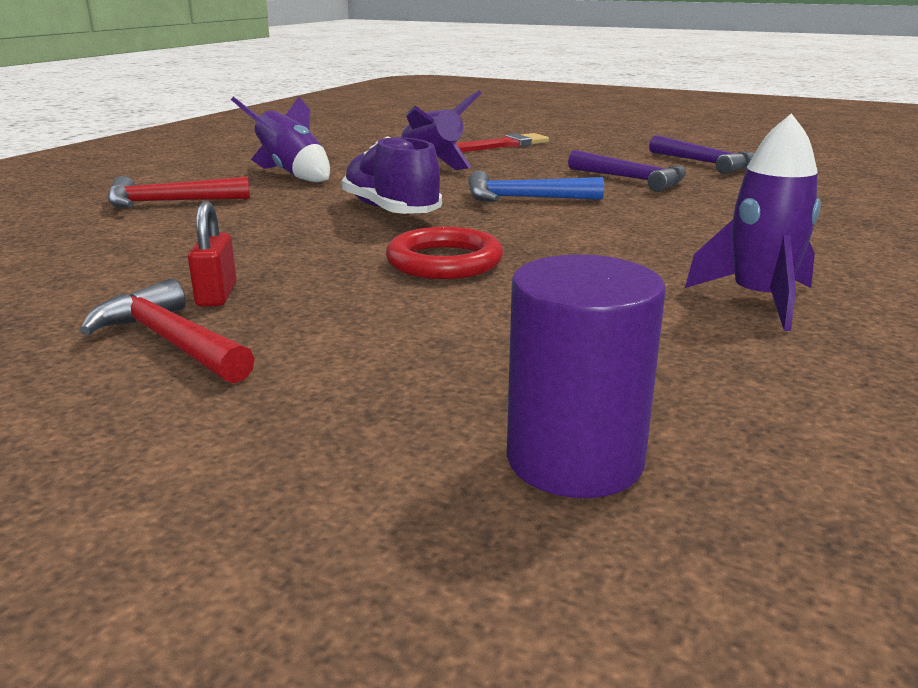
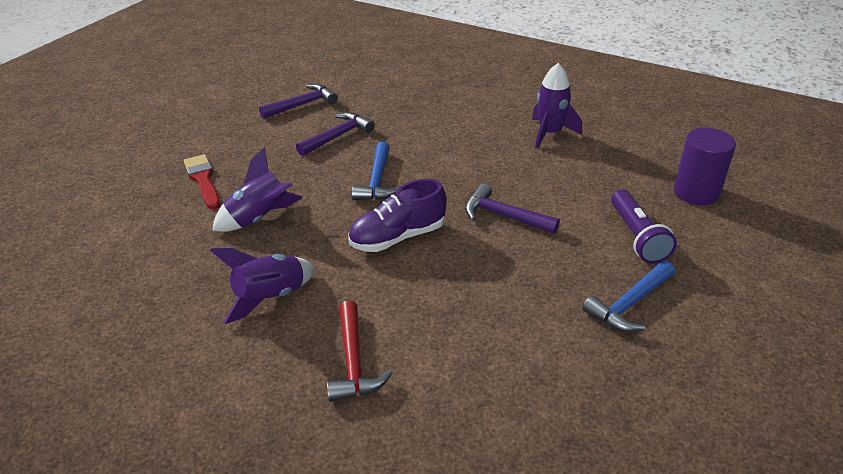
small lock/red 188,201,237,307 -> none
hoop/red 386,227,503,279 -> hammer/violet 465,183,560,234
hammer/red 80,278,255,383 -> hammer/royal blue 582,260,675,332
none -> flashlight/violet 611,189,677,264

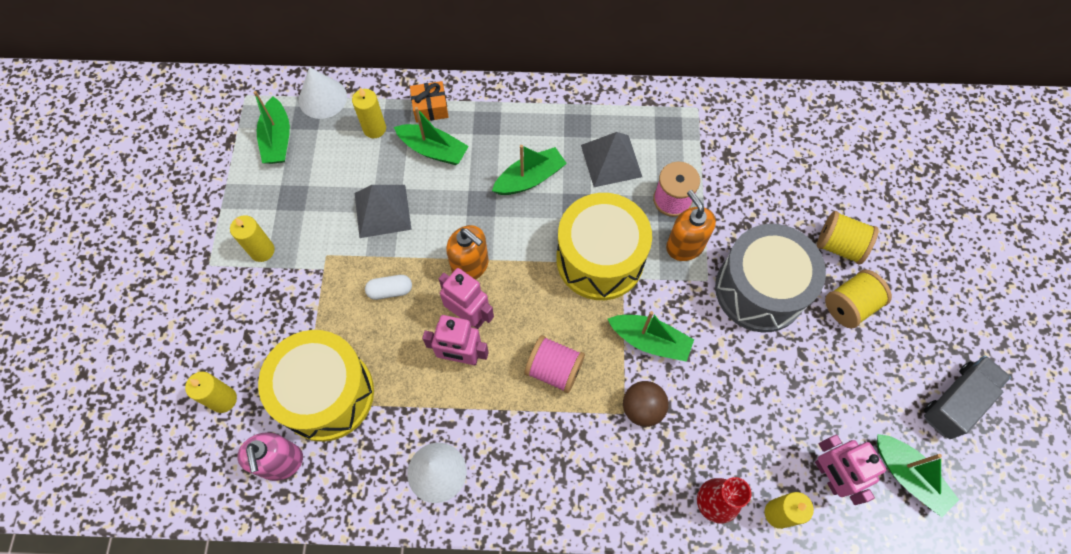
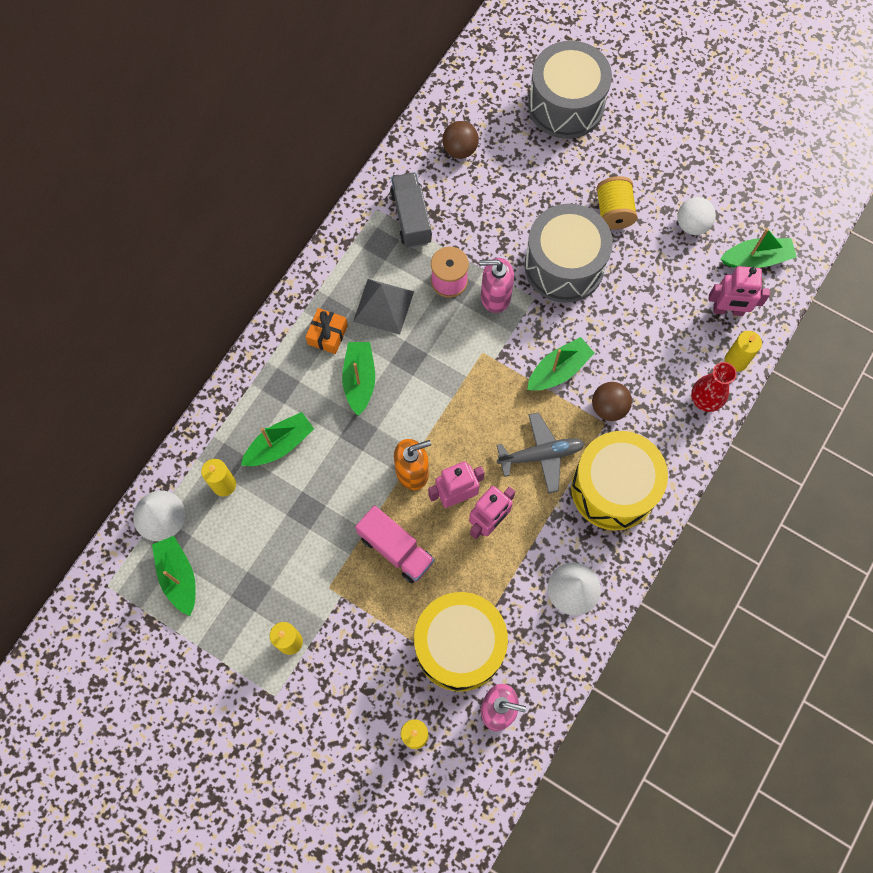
present/orange-coloured 410,81,448,123 -> present/orange-coloured 306,308,348,354, relocated
boat/emerald 254,91,290,164 -> boat/emerald 152,536,196,616, 135 degrees counterclockwise
solid pyramid/grey 355,185,412,238 -> none
pump bottle/orange-coloured 666,190,716,261 -> pump bottle/rose-pink 479,258,514,313
drum/golden 556,193,652,300 -> drum/golden 571,431,668,530, relocated
bobbin/golden 817,211,879,265 -> none
pill shape/snow-white 365,275,412,300 -> toy truck/rose-pink 355,505,434,583
bobbin/rose-pink 525,335,585,393 -> plane/grey 497,412,585,493
toy truck/grey 924,356,1011,439 -> toy truck/grey 390,172,432,248, relocated
none -> drum/grey 528,41,612,139
none -> sphere/brown 442,121,479,159
none -> sphere/snow-white 677,197,716,235

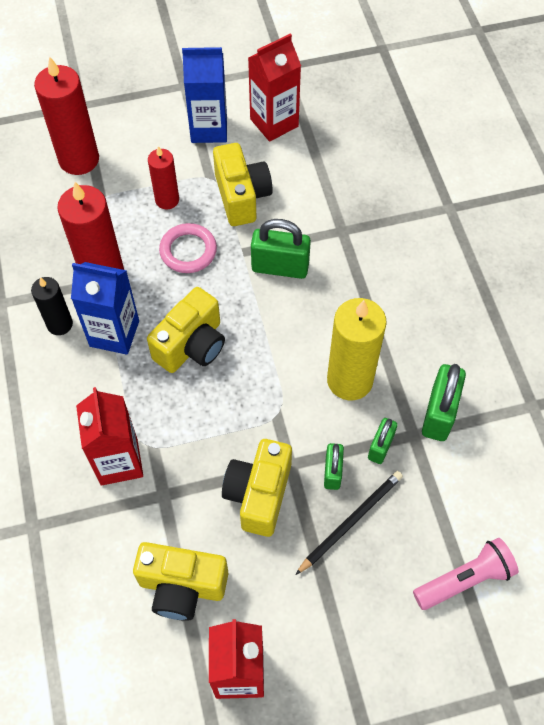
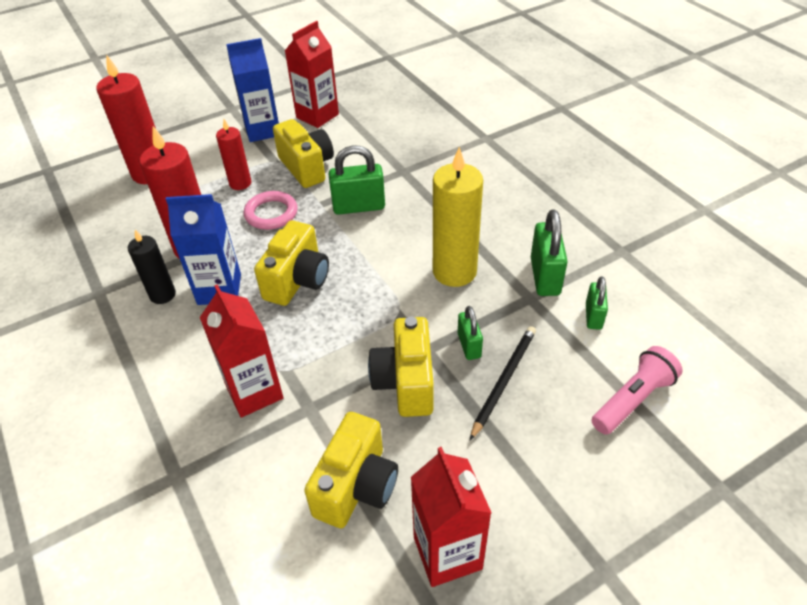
small lock/emerald 368,418,398,464 -> small lock/emerald 586,276,608,330, relocated
camera/golden 133,542,228,621 -> camera/golden 304,412,398,528, 60 degrees counterclockwise

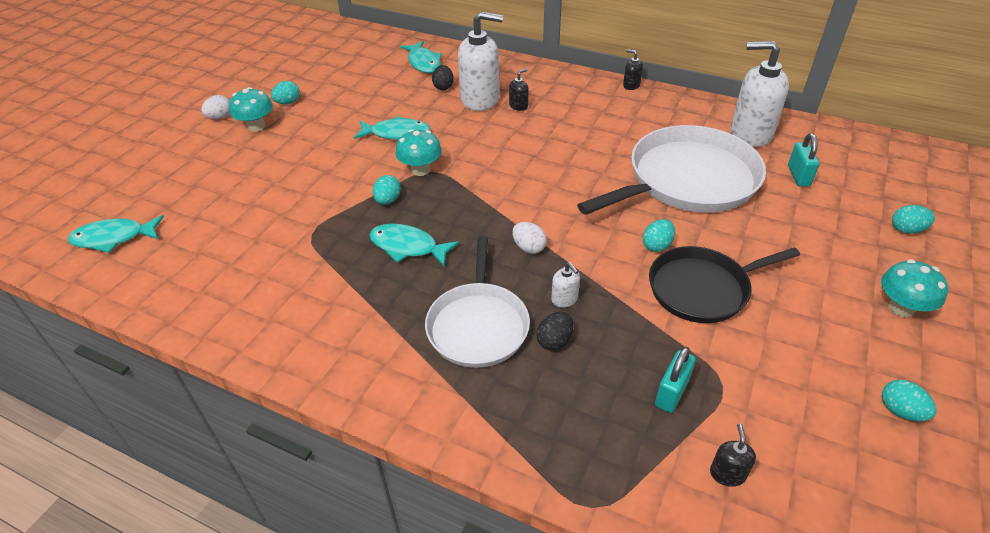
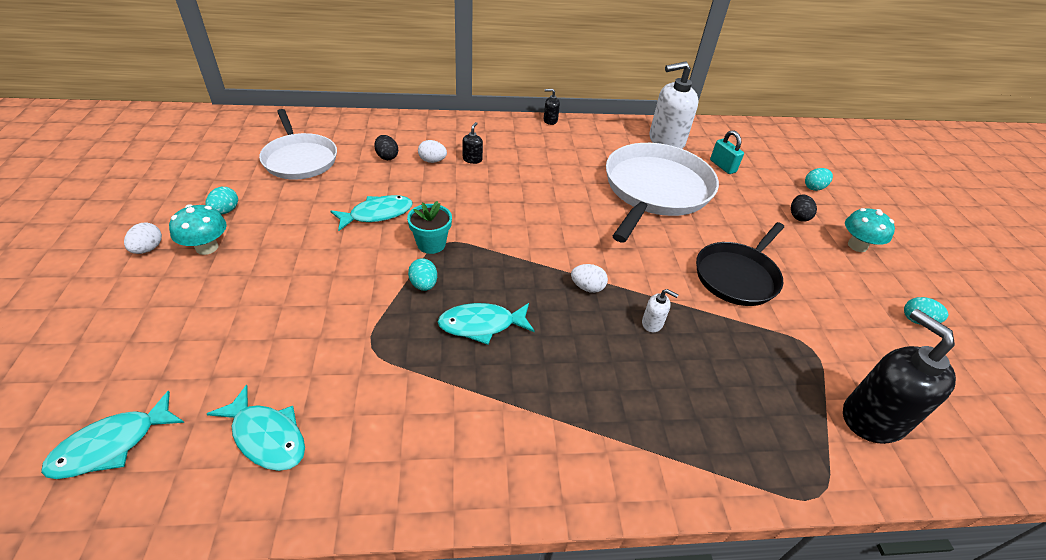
pump bottle/snow-white 458,12,503,111 -> egg shape/snow-white 418,140,447,163
toy fish/aqua 400,41,442,73 -> toy fish/aqua 207,385,305,471, relocated
mushroom/aqua 395,129,442,176 -> flower pot/aqua 407,201,452,254
egg shape/aqua 643,219,675,252 -> none
frying pan/snow-white 425,236,530,368 -> frying pan/snow-white 259,109,337,180, relocated
egg shape/ebony 536,312,573,350 -> egg shape/ebony 791,194,817,222, relocated
small lock/aqua 655,347,696,413 -> none
pump bottle/ebony 710,424,756,487 -> pump bottle/ebony 843,309,956,444, x2.35

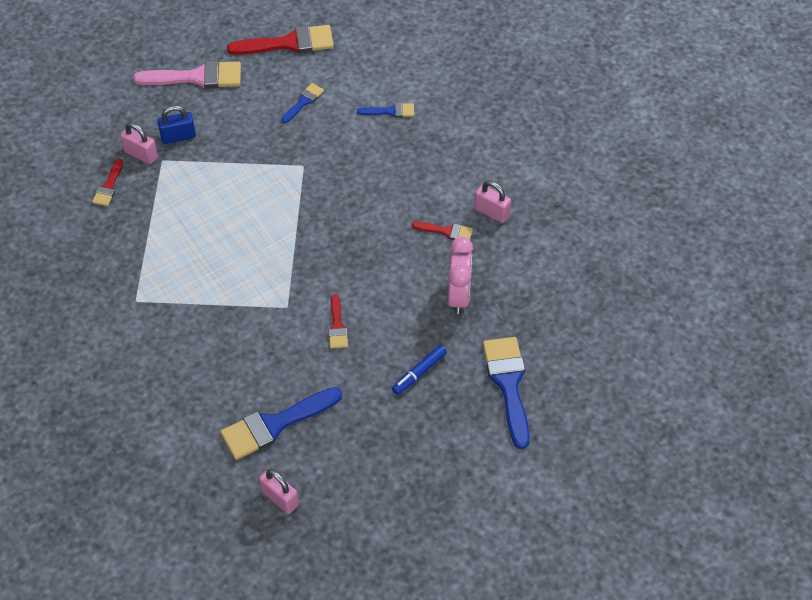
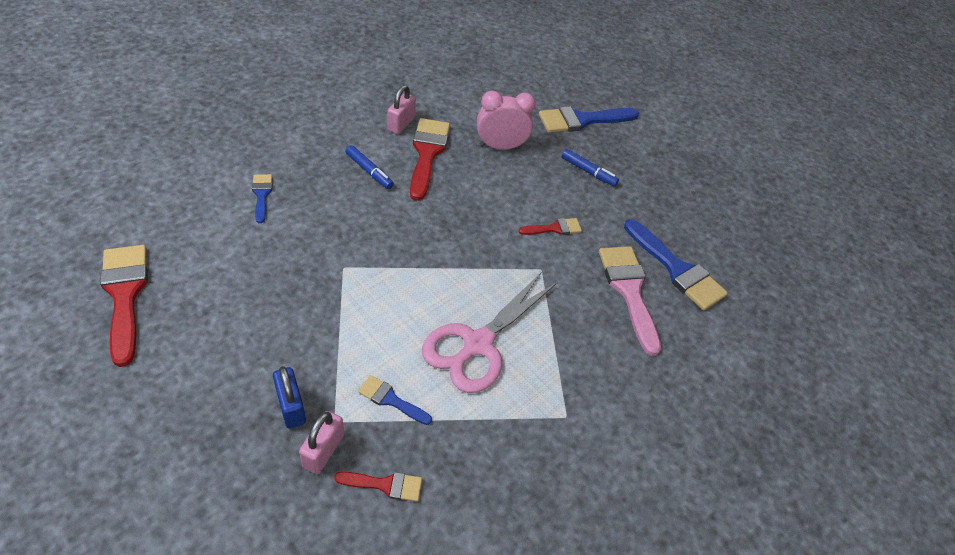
brush/rose-pink 133,61,241,89 -> brush/rose-pink 599,246,661,356, relocated
brush/royal blue 282,83,324,123 -> brush/royal blue 358,375,432,425, relocated
brush/red 412,221,473,240 -> brush/red 410,118,450,201, x1.91
small lock/rose-pink 259,468,299,514 -> none
none -> marker/royal blue 345,145,394,189
none -> scissors/rose-pink 422,273,558,393

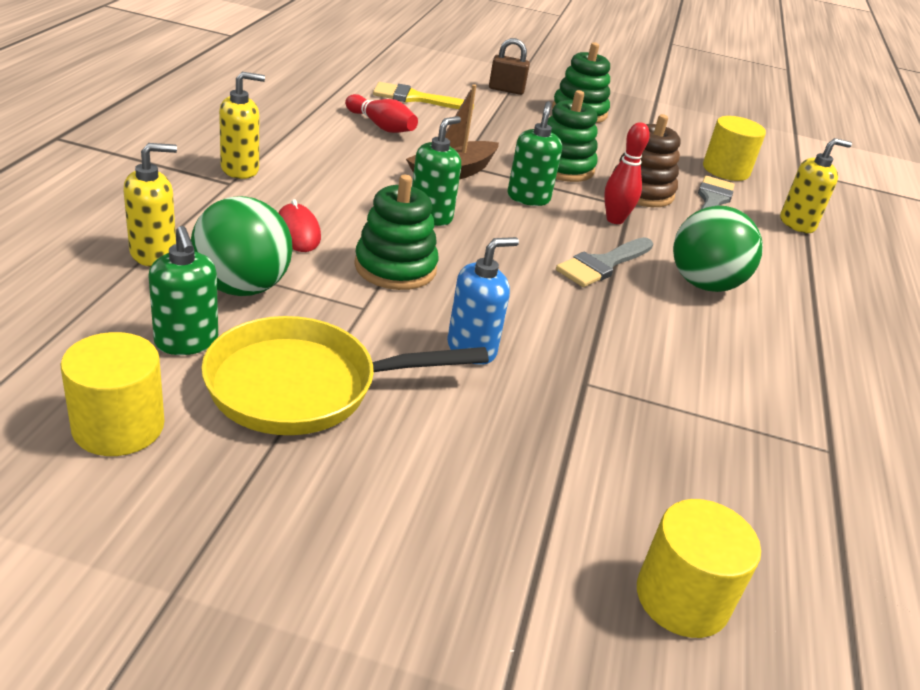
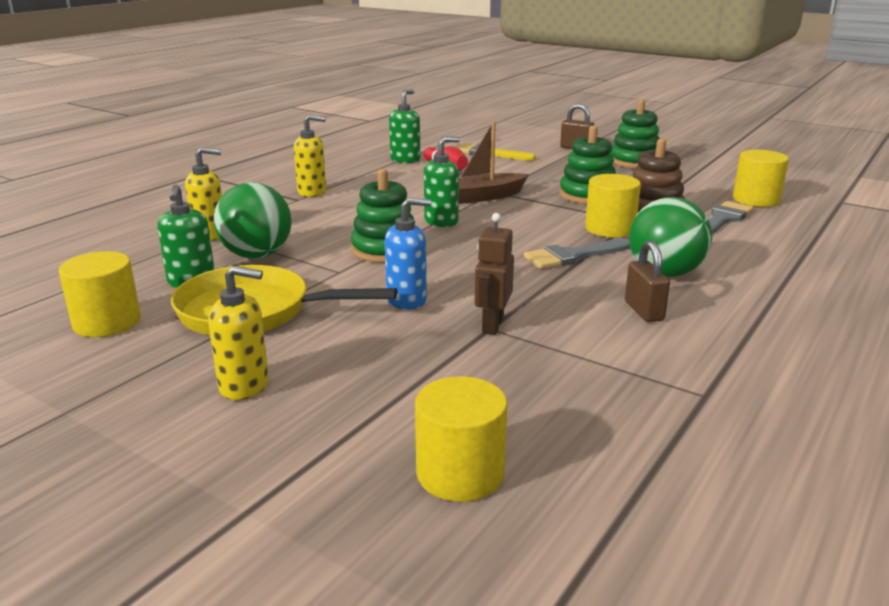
pump bottle/emerald 508,101,562,206 -> pump bottle/emerald 389,89,420,163, relocated
skittle/red 604,122,650,224 -> solid cylinder/golden 585,174,641,237
pump bottle/golden 780,138,852,233 -> pump bottle/golden 208,266,269,400, relocated
PC mouse/red 278,199,321,252 -> none
none -> robot/brown 475,213,514,335
none -> small lock/brown 625,240,670,322

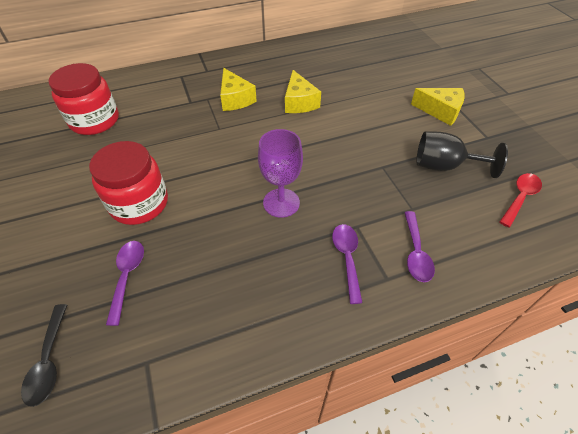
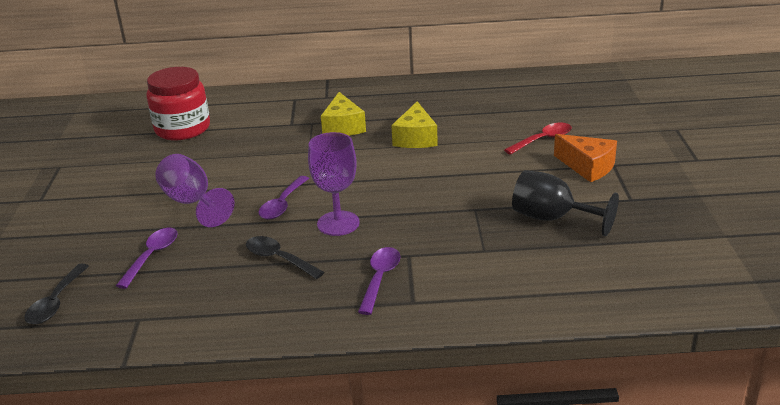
piece of cheese/golden 411,88,465,126 -> piece of cheese/orange-coloured 554,134,617,182
preserve jar/red 89,141,168,225 -> chalice/violet 155,154,235,227
teaspoon/red 499,173,542,227 -> teaspoon/red 504,123,572,155, relocated
teaspoon/violet 404,211,435,282 -> teaspoon/violet 258,176,309,220, relocated
none -> teaspoon/ebony 246,236,324,279

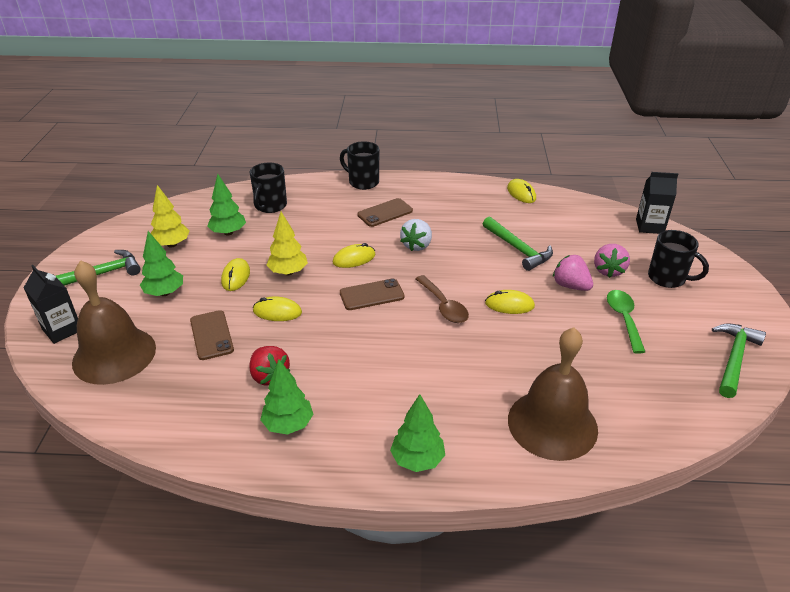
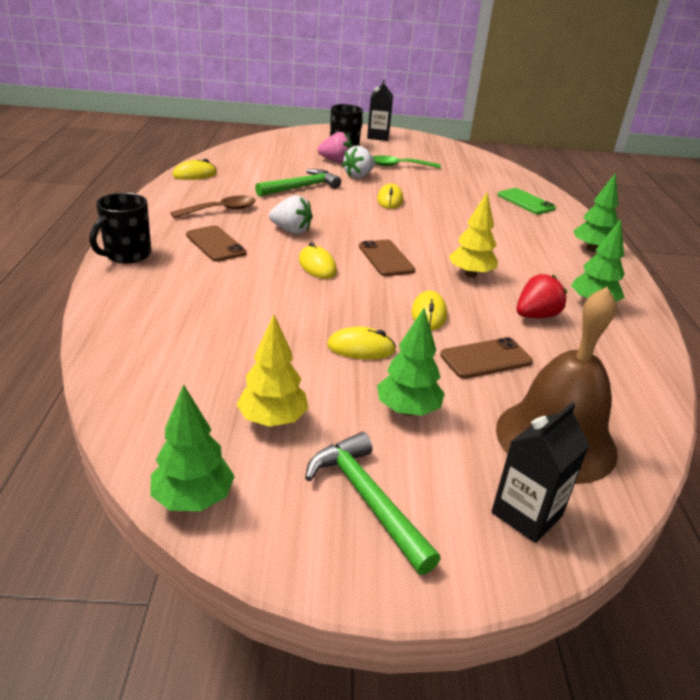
coffee mug/ebony 250,163,287,213 -> none
carton/ebony 636,172,678,234 -> carton/ebony 367,79,393,141, relocated
toy tree/emerald 207,174,246,236 -> toy tree/emerald 150,384,235,511, relocated
toy tree/golden 267,212,308,275 -> toy tree/golden 449,191,498,278, relocated
berry/rose-pink 553,255,593,291 -> berry/snow-white 342,146,375,178
teaspoon/brown 415,275,469,323 -> teaspoon/brown 170,196,256,218, relocated
hammer/emerald 712,324,766,398 -> none
bell/brown 508,328,598,461 -> smartphone/emerald 498,188,556,214

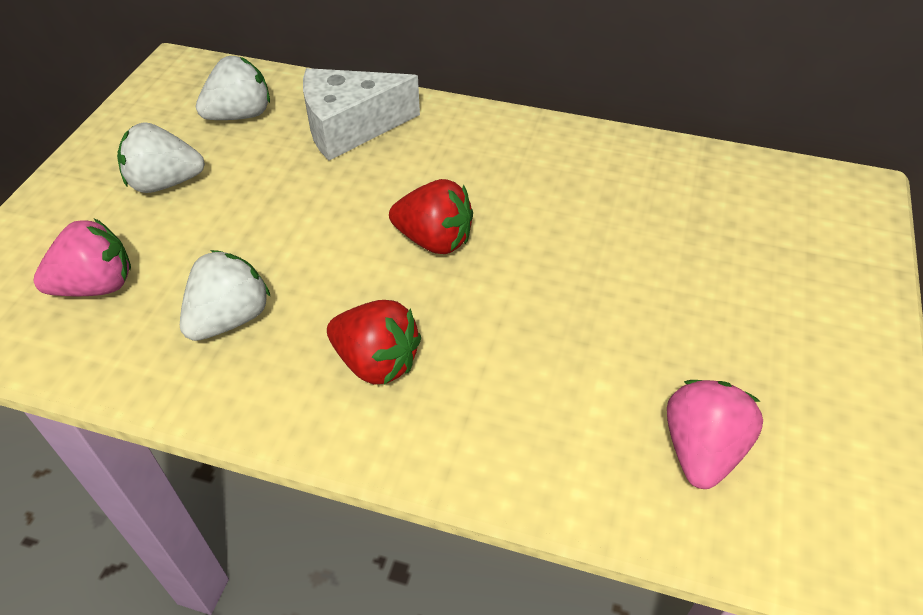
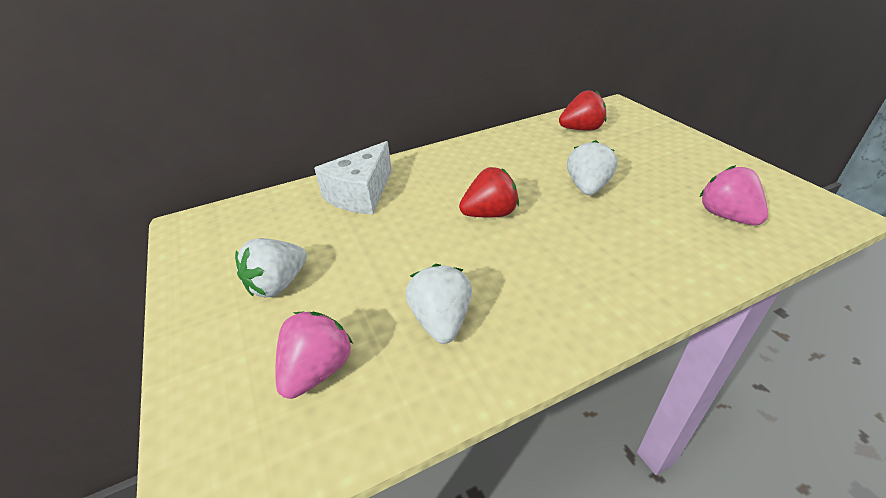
berry/snow-white 196,56,270,120 -> berry/snow-white 567,140,617,195, relocated
berry/red 327,300,421,385 -> berry/red 559,90,607,131, relocated

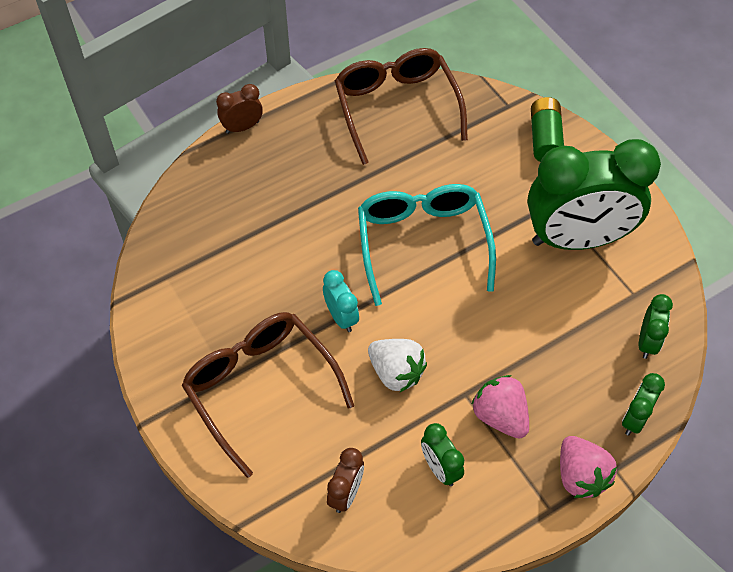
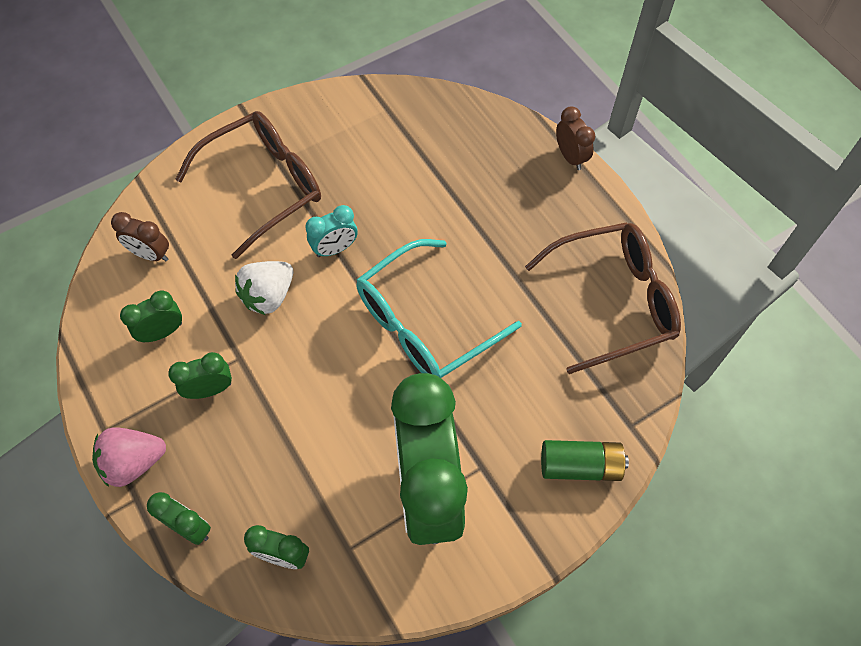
spectacles/aqua 358,184,496,306 -> spectacles/aqua 356,239,522,378, 150 degrees clockwise
berry/rose-pink 472,375,529,439 -> clock/emerald 168,352,232,399

